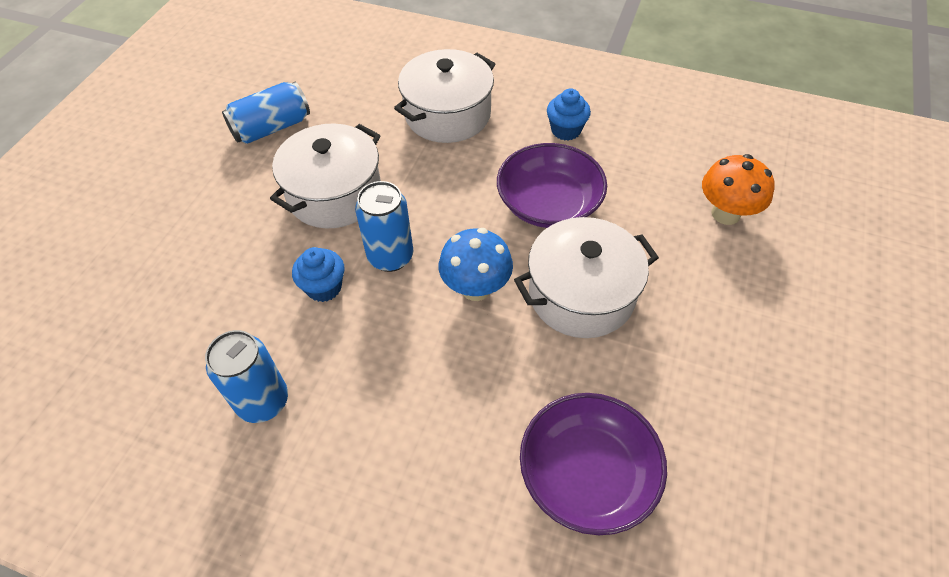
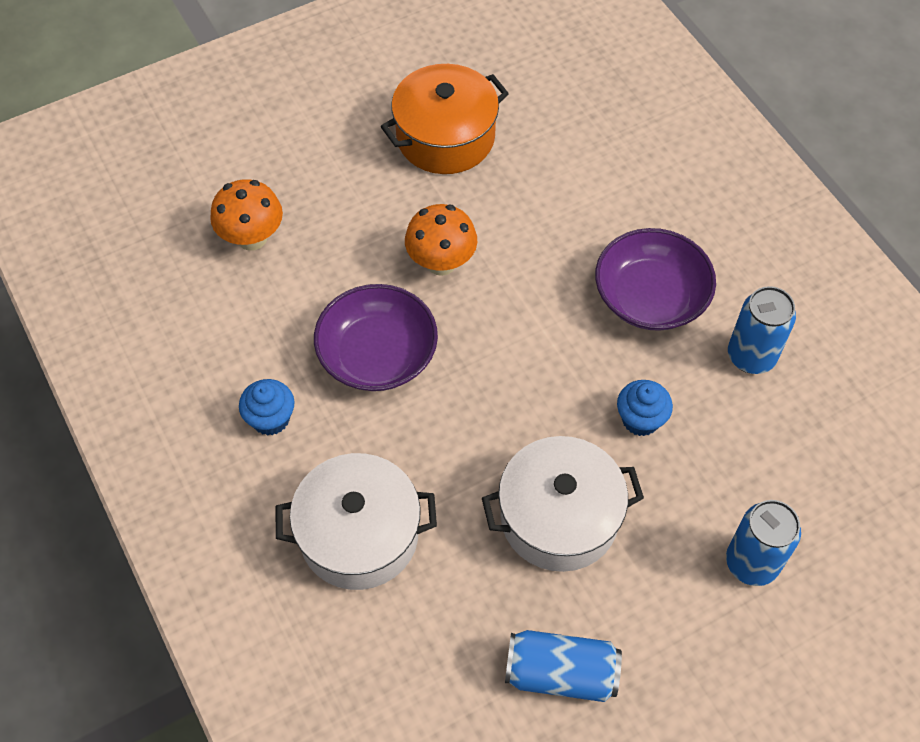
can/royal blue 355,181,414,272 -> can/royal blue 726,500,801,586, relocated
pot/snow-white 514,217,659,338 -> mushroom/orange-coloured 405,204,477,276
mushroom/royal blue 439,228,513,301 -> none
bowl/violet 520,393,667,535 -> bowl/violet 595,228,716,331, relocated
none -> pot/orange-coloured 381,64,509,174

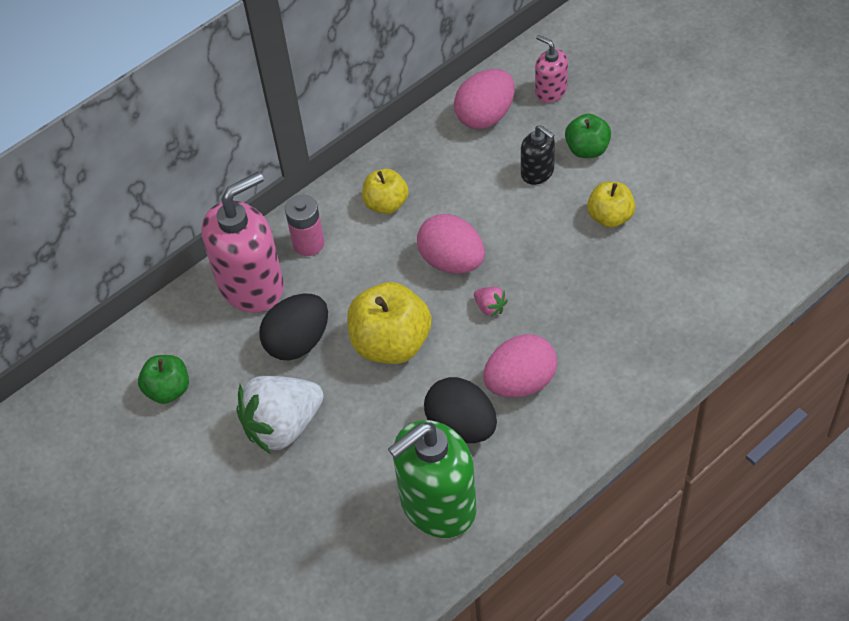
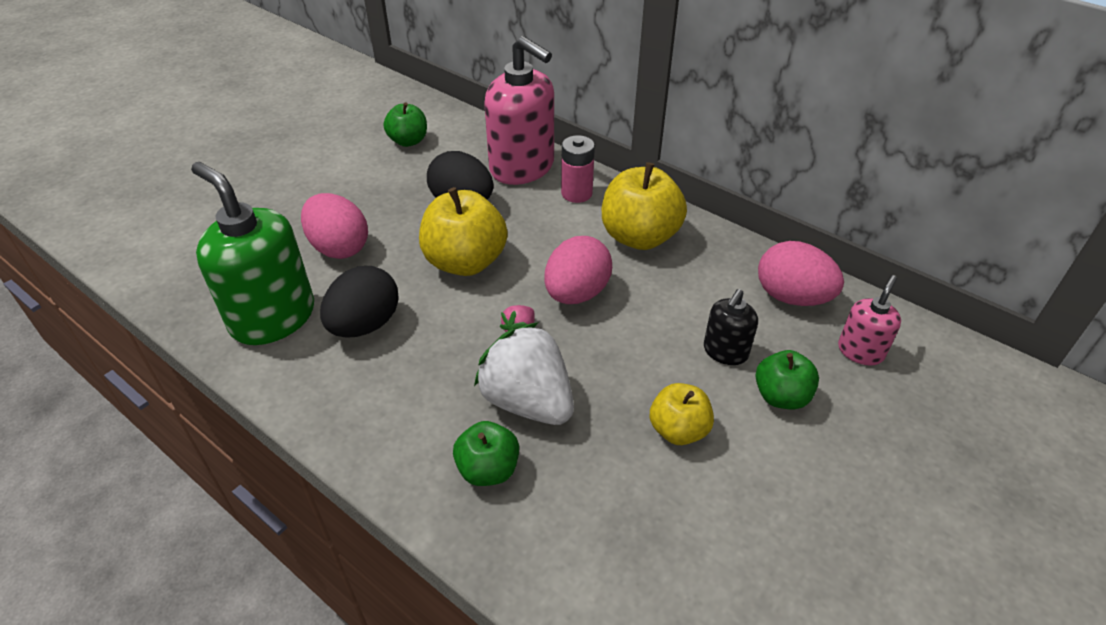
apple/golden 362,169,409,214 -> apple/golden 602,162,687,250, x1.68
egg shape/rose-pink 483,334,557,398 -> egg shape/rose-pink 301,193,368,259, relocated
berry/snow-white 236,376,324,454 -> berry/snow-white 474,322,574,425, relocated
none -> apple/emerald 453,421,519,486

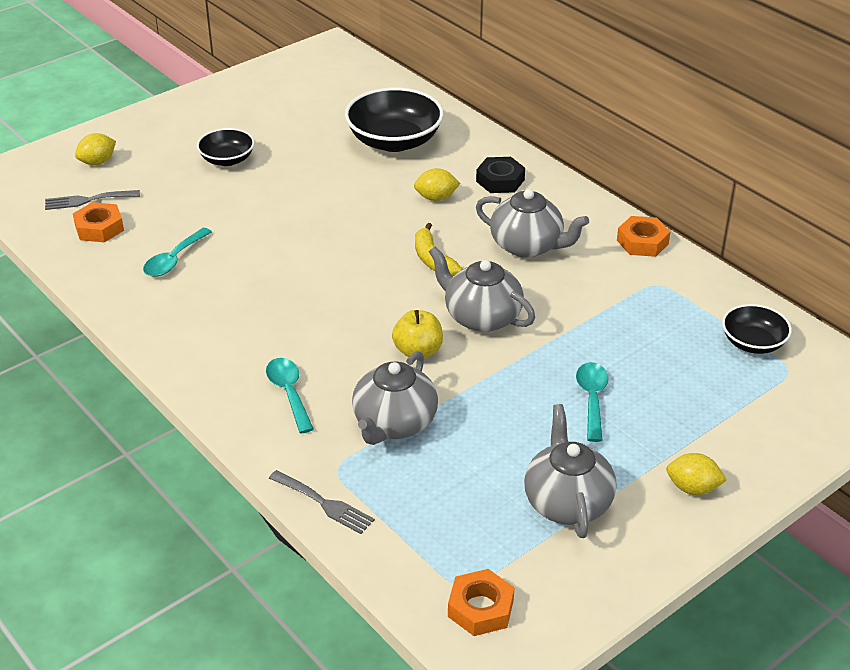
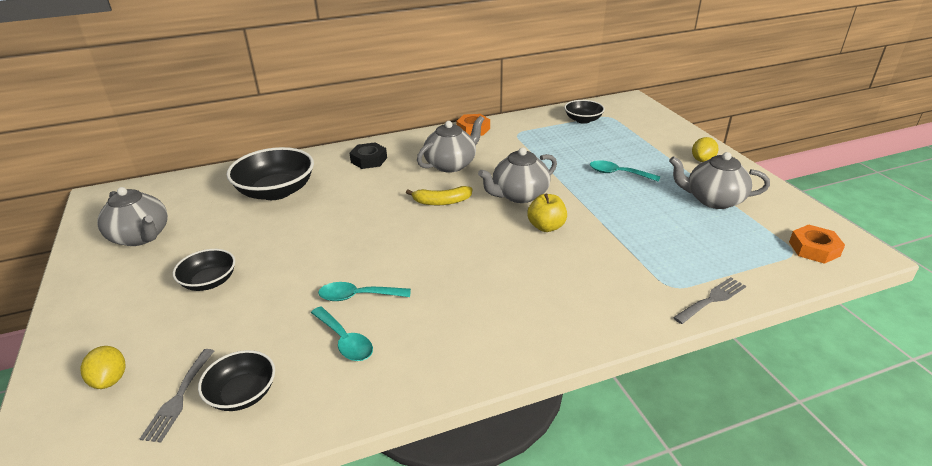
citrus fruit/golden 414,168,460,201 -> none
nut/orange-coloured 73,202,124,243 -> bowl/ebony 198,350,275,411
tea pot/grey 352,351,438,445 -> tea pot/grey 97,187,168,246, relocated
teaspoon/aqua 266,358,314,433 -> teaspoon/aqua 318,282,411,301, relocated

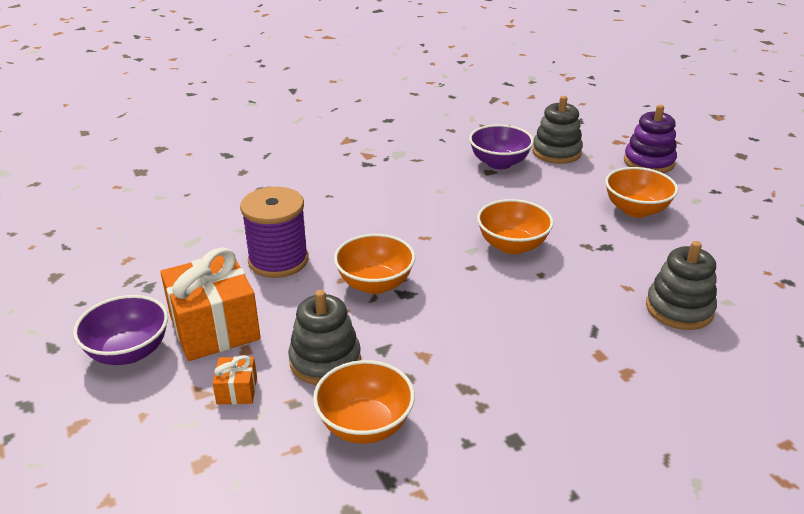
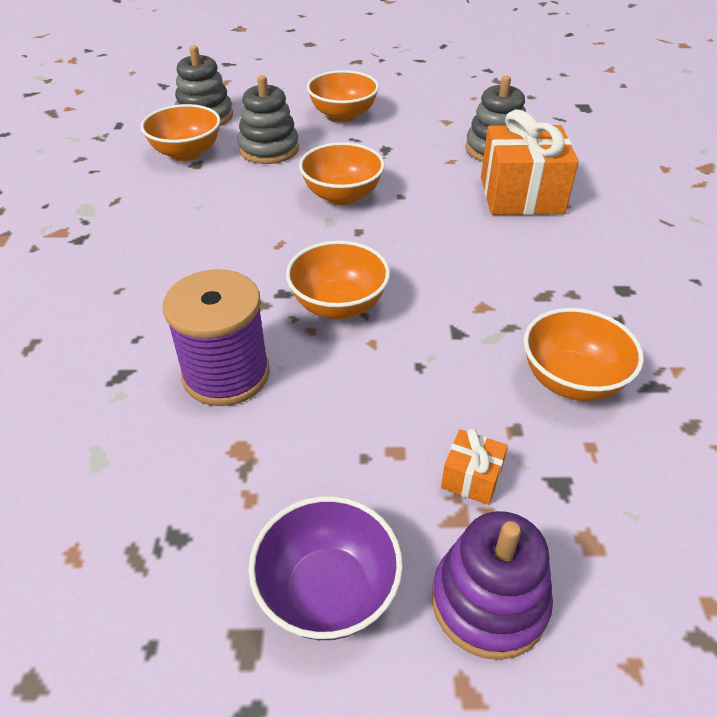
ring stacker/violet 624,105,677,173 -> ring stacker/violet 432,511,553,660, relocated
bowl/violet 469,124,534,169 -> bowl/orange-coloured 141,104,221,161
present/orange-coloured 160,247,261,361 -> present/orange-coloured 481,109,579,215, relocated
ring stacker/grey 288,290,361,385 -> ring stacker/grey 238,75,299,164, relocated

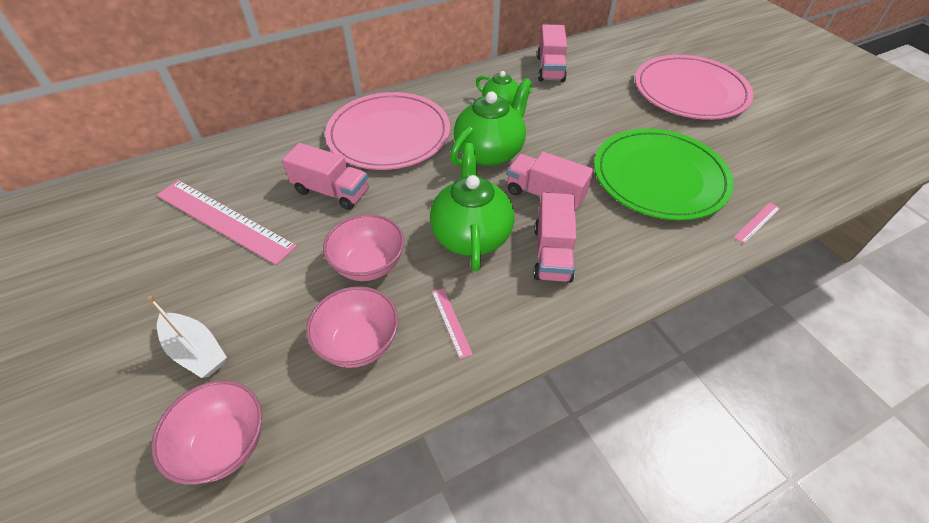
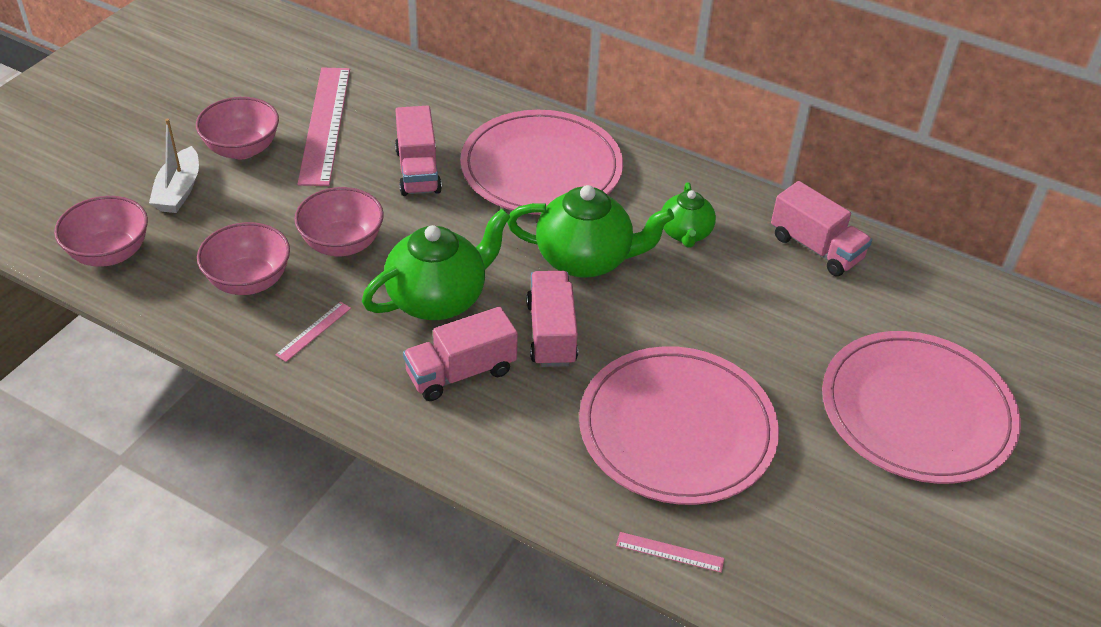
toy truck/rose-pink 537,24,567,82 -> toy truck/rose-pink 771,181,872,276, 105 degrees counterclockwise
flat dish/emerald 594,129,734,220 -> flat dish/rose-pink 579,346,779,505
none -> bowl/rose-pink 196,97,279,159

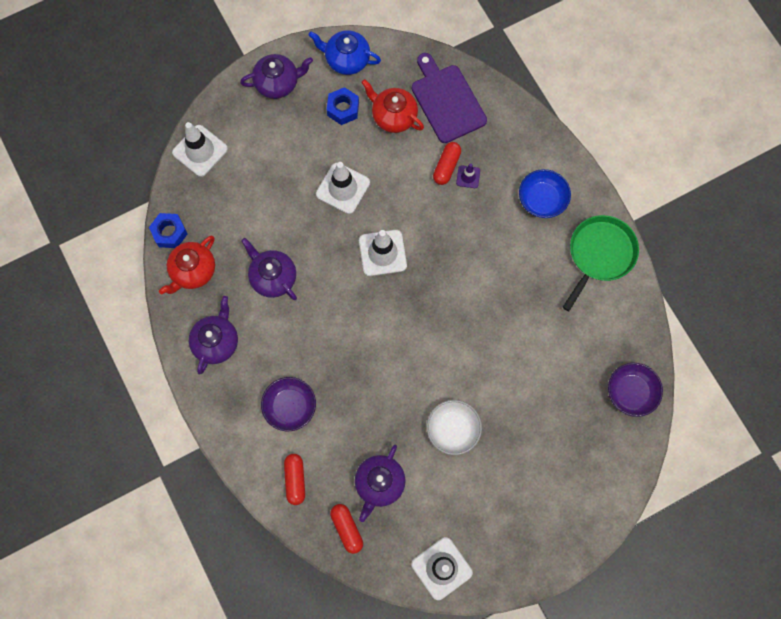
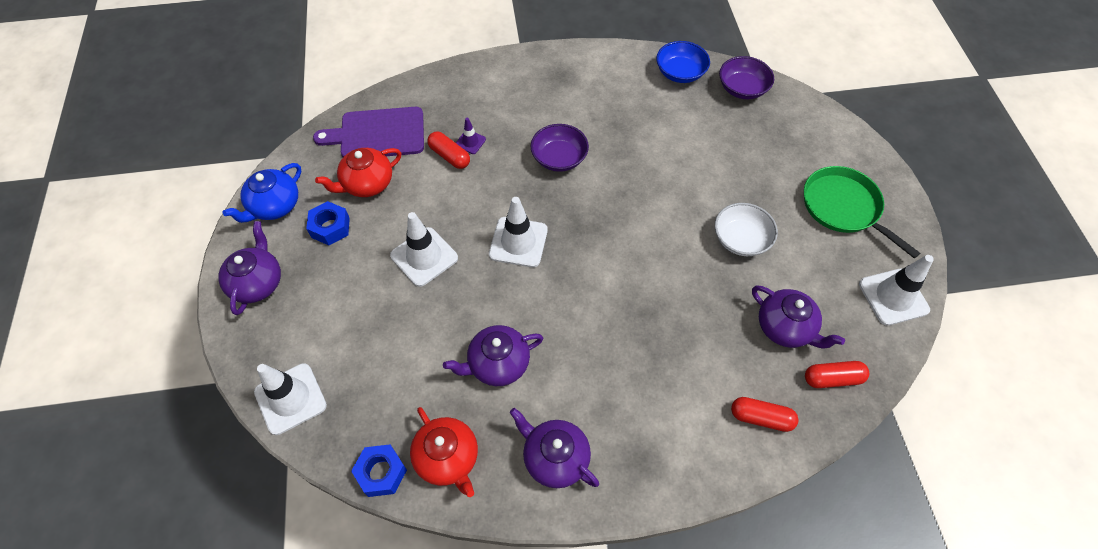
bowl/royal blue 519,169,571,218 -> bowl/royal blue 656,41,710,83, relocated
frying pan/emerald 563,215,639,311 -> frying pan/emerald 804,166,920,259, relocated
bowl/violet 261,377,316,431 -> bowl/violet 531,124,589,172, relocated

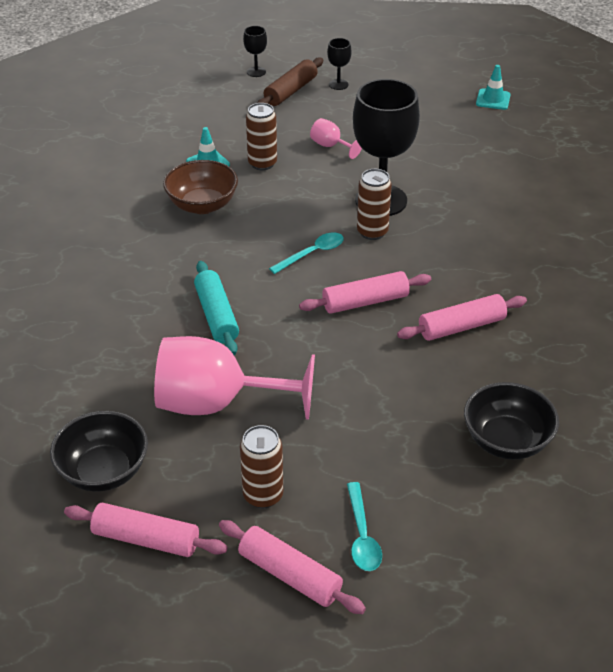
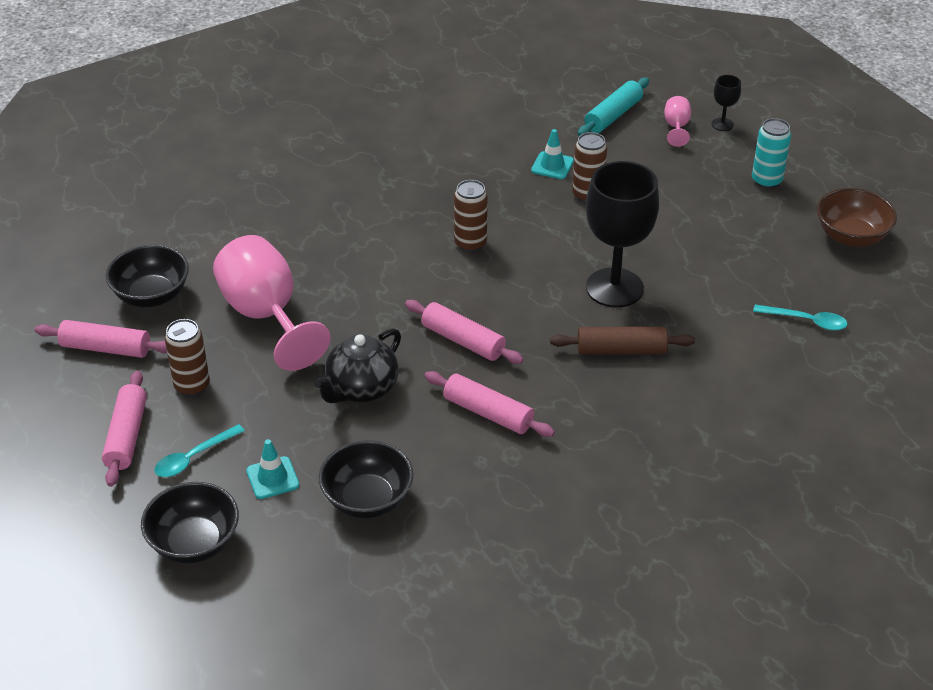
chalice/ebony 327,38,352,90 -> can/aqua 752,118,791,189
pastry roller/brown 257,57,323,106 -> pastry roller/brown 550,327,695,354, relocated
traffic cone/aqua 476,65,511,110 -> traffic cone/aqua 246,439,299,499, relocated
chalice/rose-pink 310,118,362,159 -> chalice/rose-pink 664,96,691,147, relocated
bowl/brown 163,160,238,214 -> bowl/brown 817,188,897,247, relocated
can/brown 357,169,392,240 -> can/brown 454,180,488,252, relocated
teaspoon/aqua 269,233,344,274 -> teaspoon/aqua 753,304,848,331, relocated
pastry roller/aqua 194,261,239,355 -> pastry roller/aqua 578,78,649,136, relocated
pastry roller/rose-pink 64,503,228,557 -> pastry roller/rose-pink 35,320,167,358, 60 degrees counterclockwise
none -> tea pot/ebony 314,328,401,403
none -> bowl/ebony 141,482,239,564

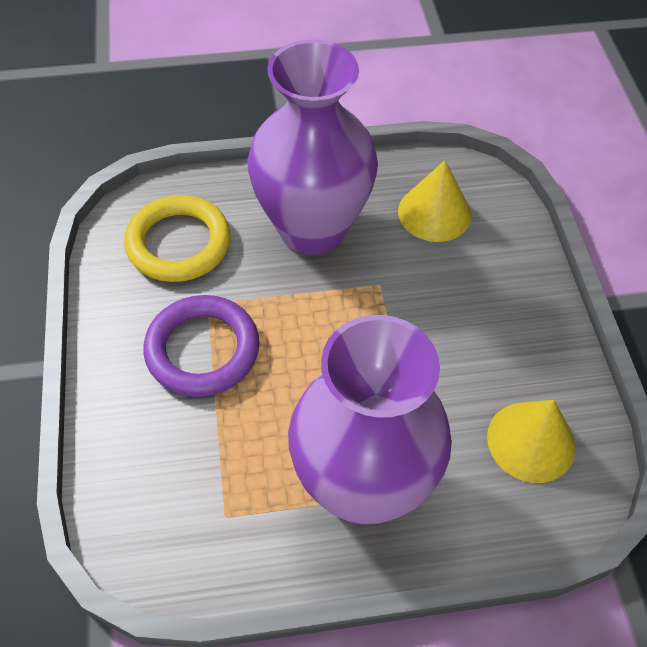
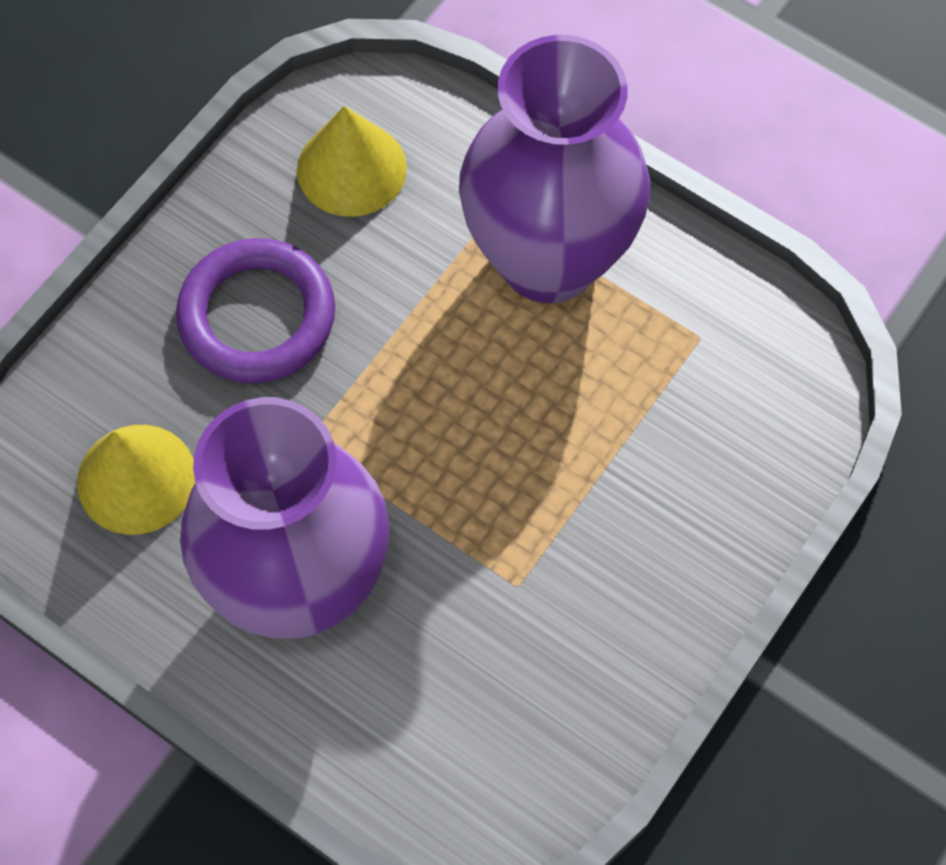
hoop/golden 124,195,231,282 -> none
hoop/violet 143,295,260,397 -> hoop/violet 176,238,335,383, relocated

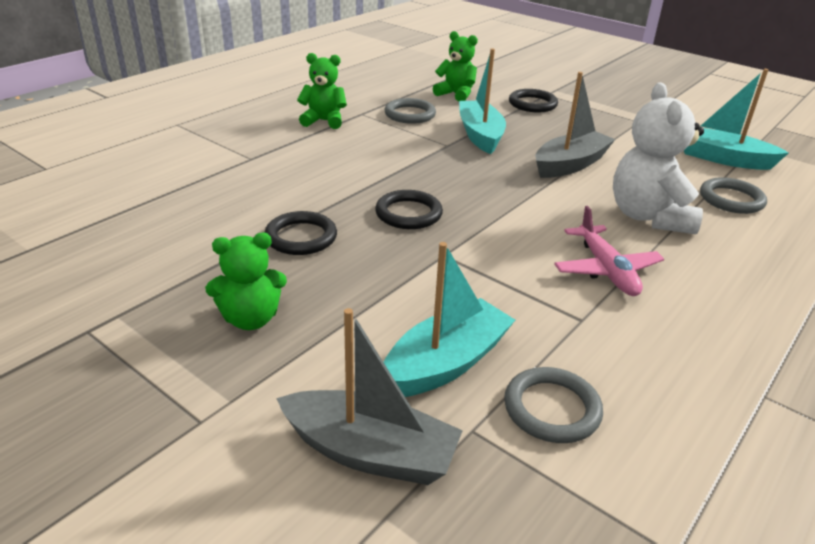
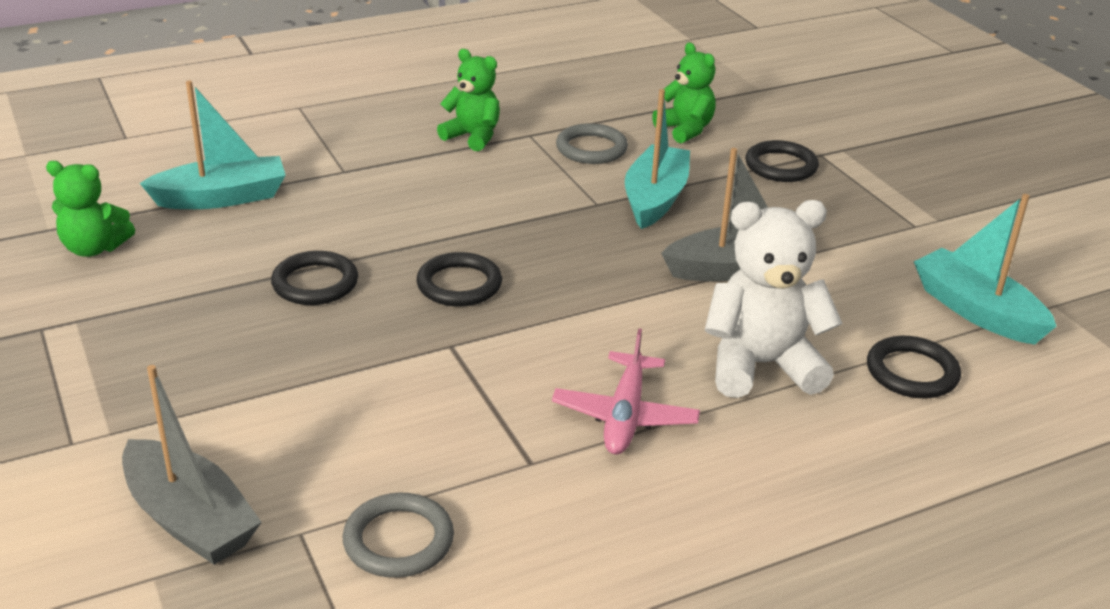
teddy/snow-white 613,83,704,234 -> teddy/snow-white 705,200,843,398, 60 degrees clockwise
hoop/grey 700,177,767,214 -> hoop/ebony 867,336,961,398
teddy/emerald 205,233,287,330 -> teddy/emerald 46,161,135,257, relocated
boat/aqua 384,242,515,397 -> boat/aqua 140,81,286,209, relocated

